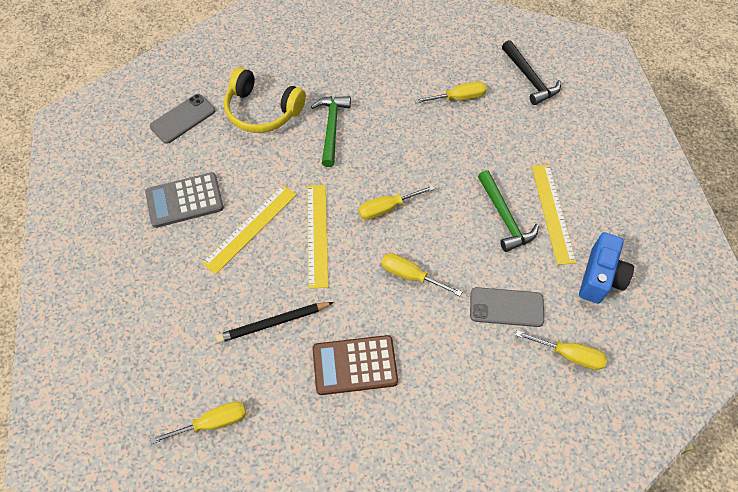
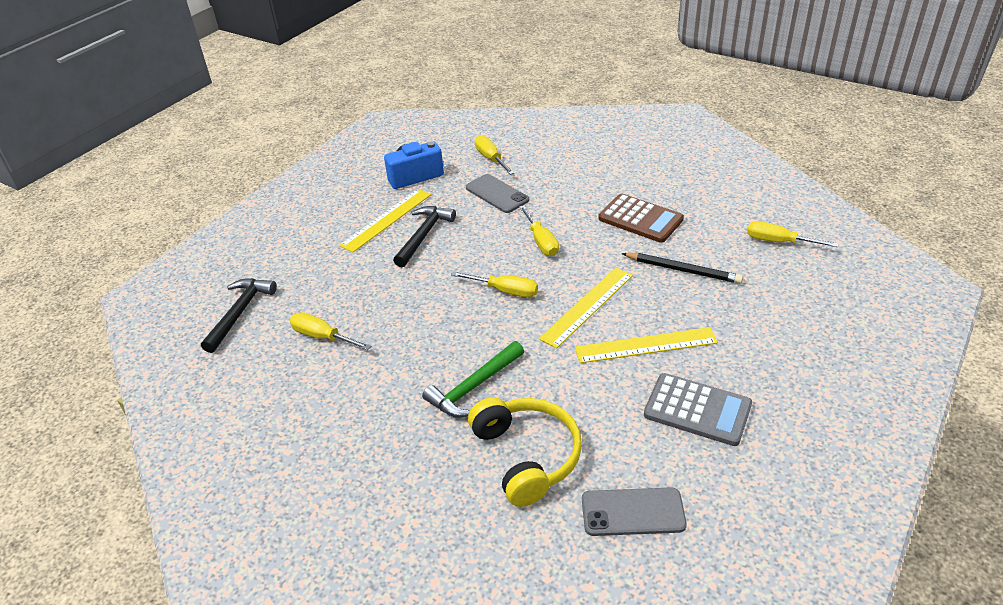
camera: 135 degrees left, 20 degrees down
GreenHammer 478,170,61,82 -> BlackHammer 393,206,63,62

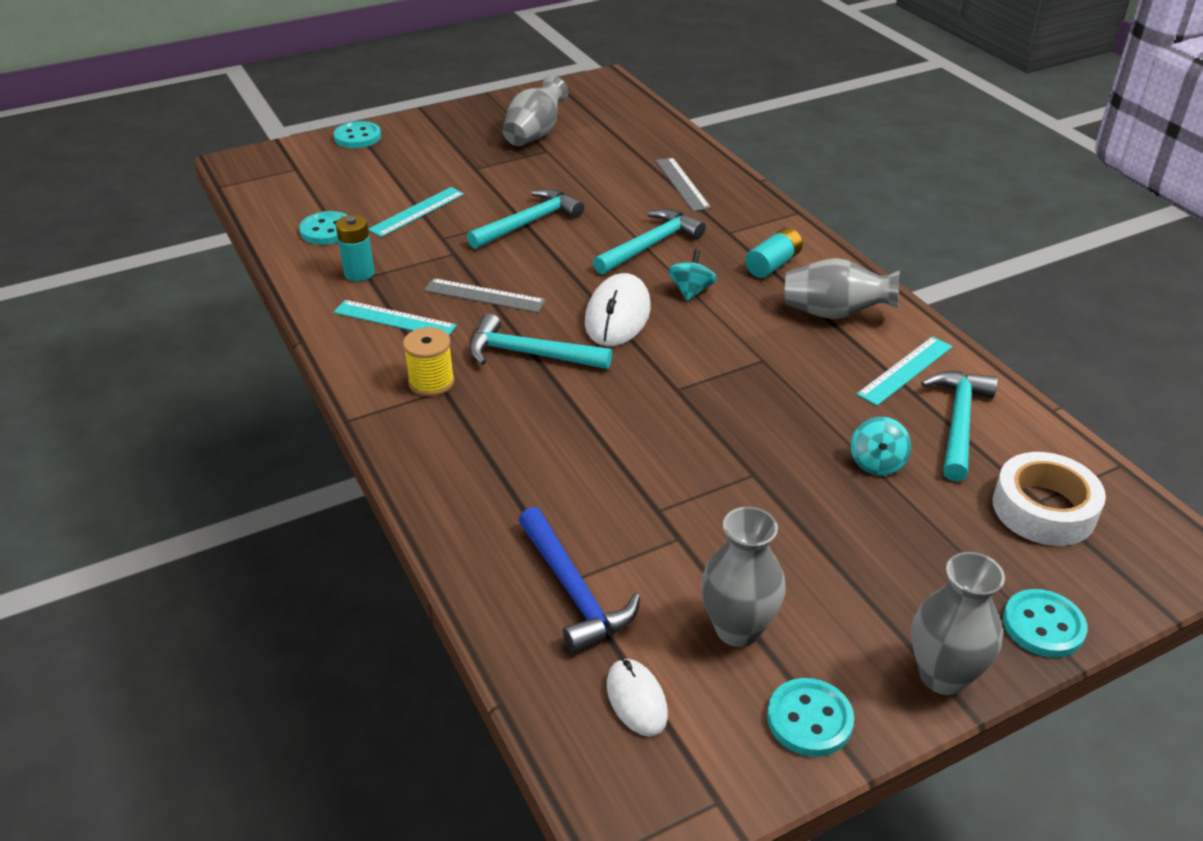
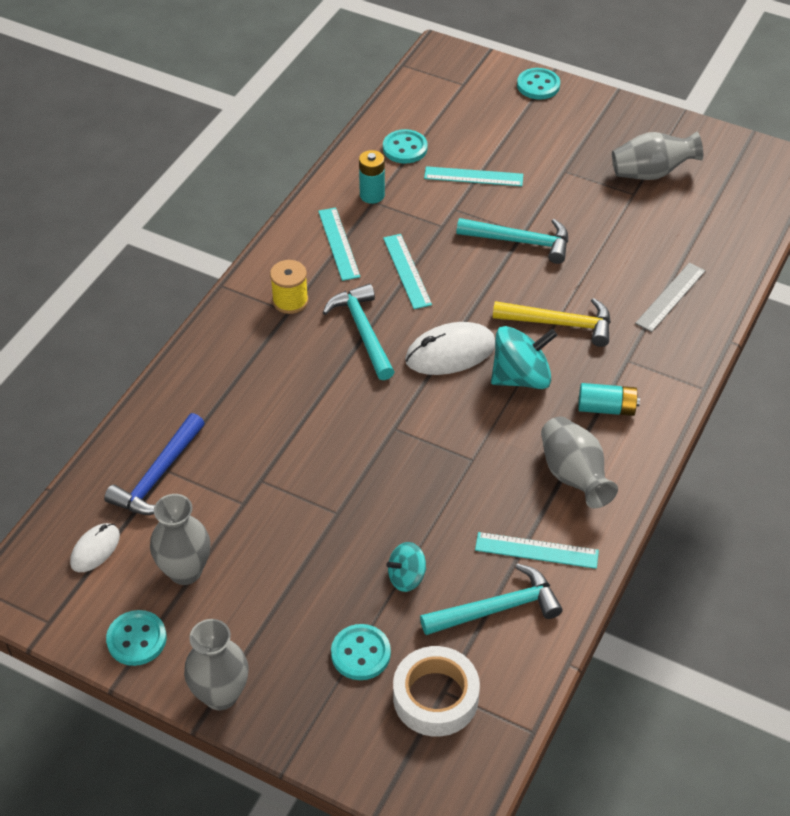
camera: 55 degrees right, 10 degrees up
TurquoiseButton 1003,589,84,69 -> TurquoiseButton 331,624,60,56, relocated
GreyRuler 424,278,122,35 -> TurquoiseRuler 383,234,49,75
TurquoiseSpinningTop 668,250,49,51 -> TurquoiseSpinningTop 491,326,66,63, x1.72
TurquoiseHammer 593,209,113,66 -> YellowHammer 493,298,118,49

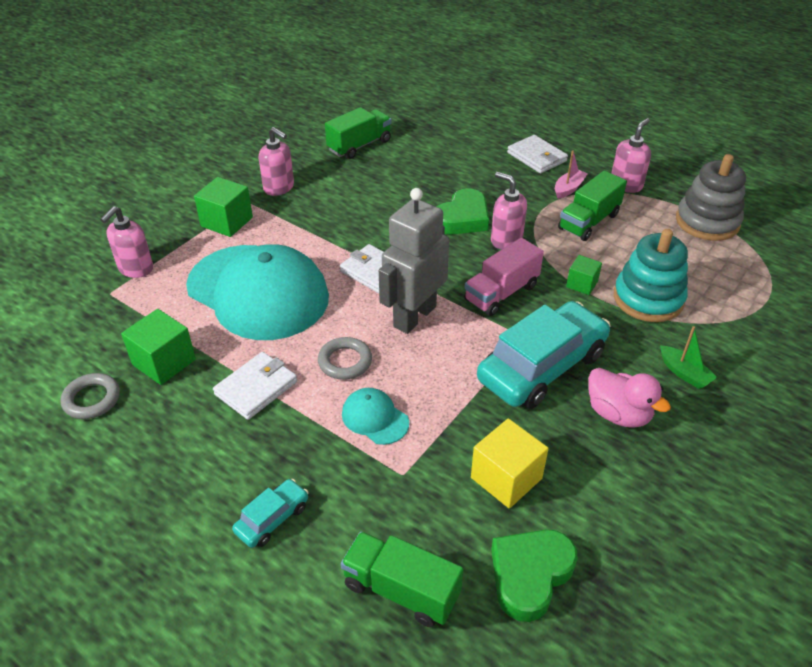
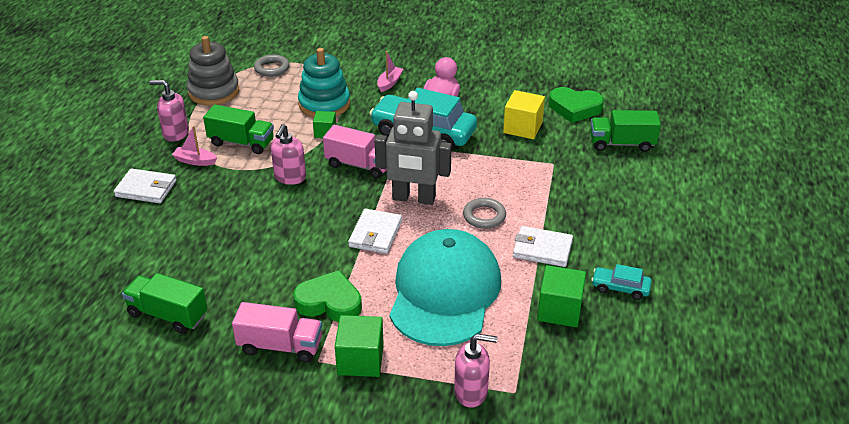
camera: 115 degrees left, 5 degrees down
WhiteWallet 507,135,61,39 -> WhiteWallet 114,168,62,35, 75 degrees clockwise
PinkSoapDispenser 259,127,35,69 -> PinkTruck 232,302,90,61
GreyRing 60,373,60,46 -> GreyRing 254,54,36,23, relocated
GreenHeart 436,188,53,47 -> GreenHeart 293,270,69,52, relocated
GreenBoat 660,326,57,63 -> PinkBoat 377,51,26,41
GreenTruck 341,532,122,95 -> GreenTruck 590,110,71,42, 90 degrees clockwise
TurquoiseCar 232,479,77,69 -> TurquoiseCar 591,264,61,36, relocated
TurquoiseCap 342,388,67,57 -> none

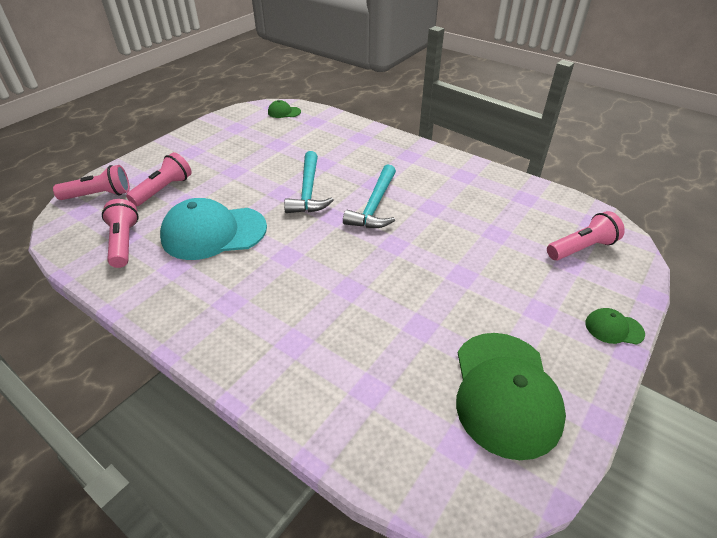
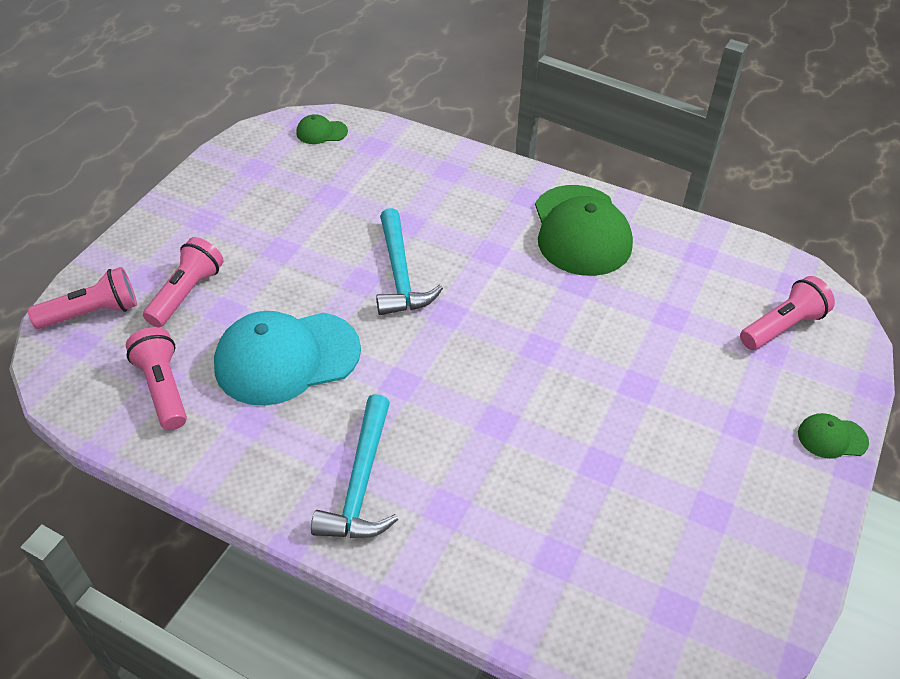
camera: 10 degrees left, 5 degrees up
TurquoiseHammer 343,164,53,64 -> TurquoiseHammer 311,394,87,144, relocated
GreenCap 456,333,110,127 -> GreenCap 535,185,98,91, relocated

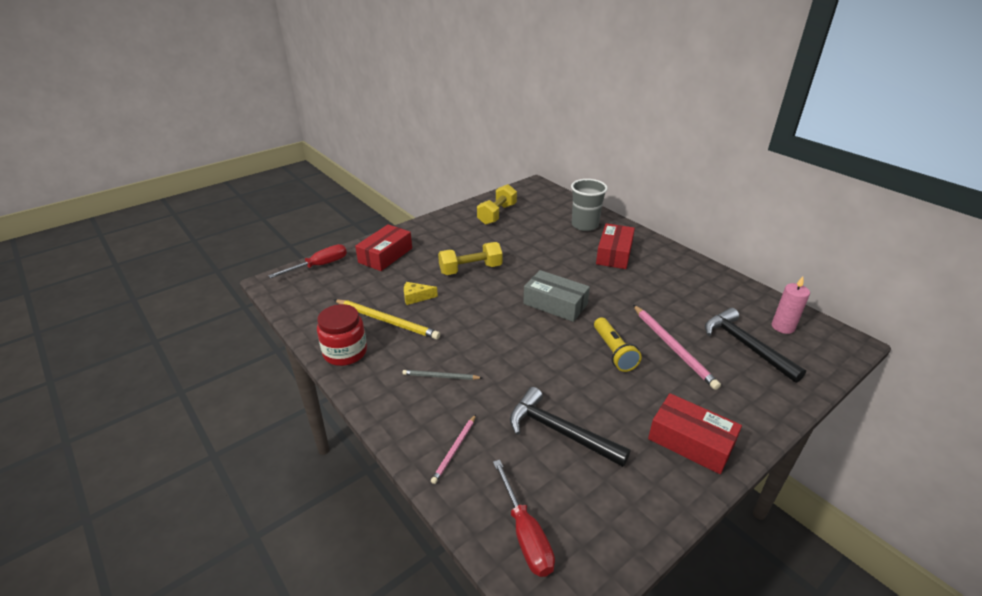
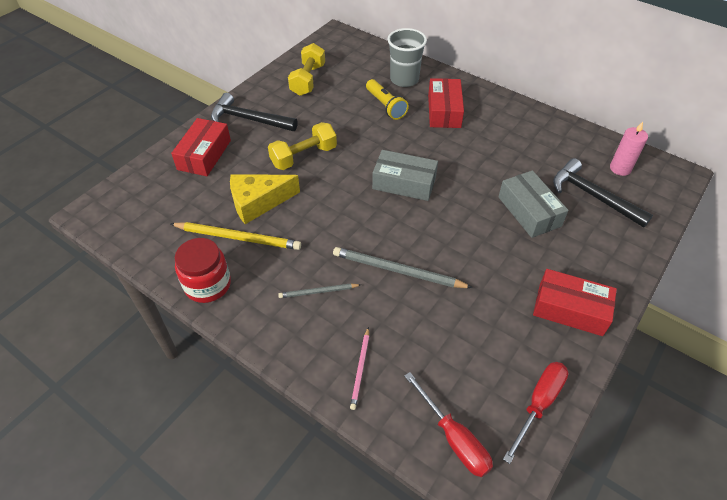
camera: 15 degrees left, 15 degrees up
BlackHammer 510,387,120,80 -> BlackHammer 211,93,87,38, relocated
YellowCheese 404,282,34,23 -> YellowCheese 230,174,70,50, x1.87
none -> GreyPencil 333,247,140,41
YellowFlashlight 594,317,48,55 -> YellowFlashlight 366,79,43,41, relocated
PinkPencil 633,305,88,85 -> GreyBox 498,171,71,67
RedScrewdriver 268,244,79,34 -> RedScrewdriver 503,362,66,102, relocated

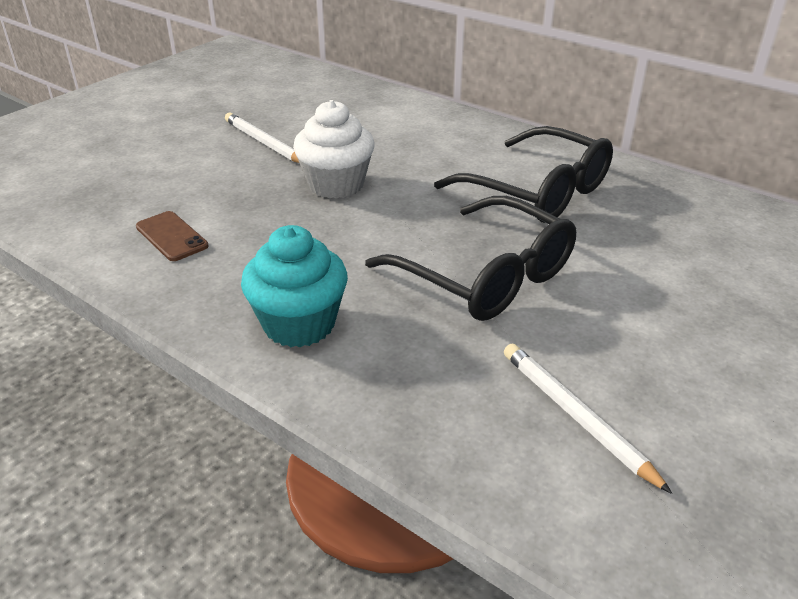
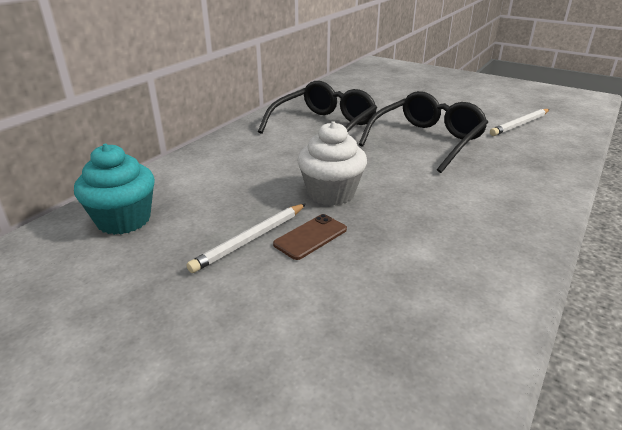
camera: 95 degrees left, 5 degrees down
TurquoiseCupcake 241,225,107,122 -> TurquoiseCupcake 74,144,81,91, relocated
BrownPhone 136,211,73,50 -> BrownPhone 273,214,74,46, relocated

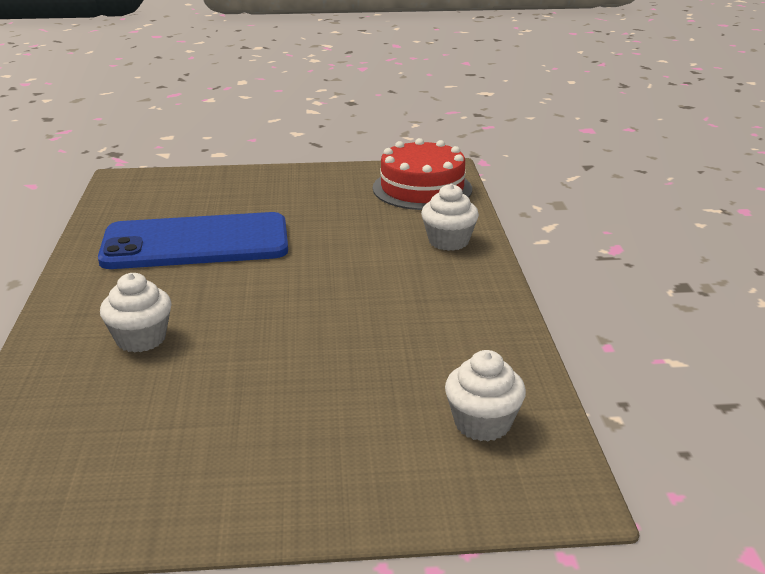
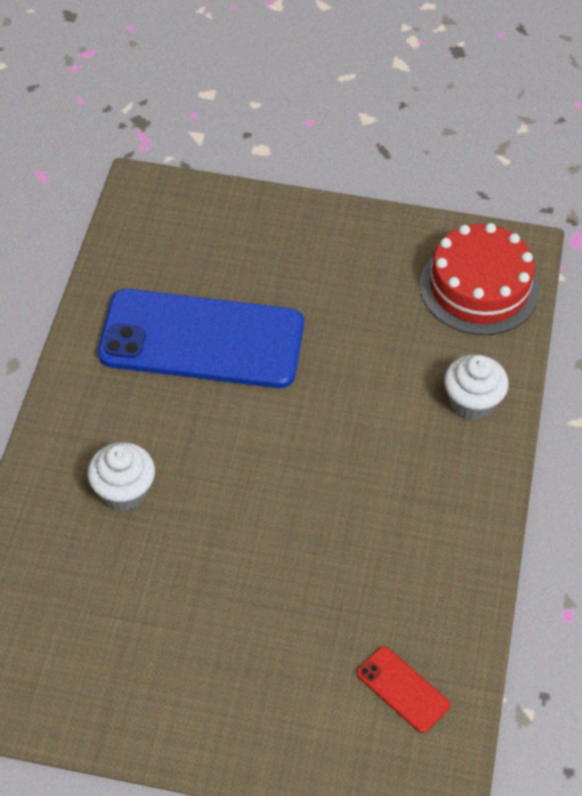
camera: 15 degrees right, 25 degrees up
WhiteCupcake 445,350,81,91 -> RedPhone 357,646,93,87

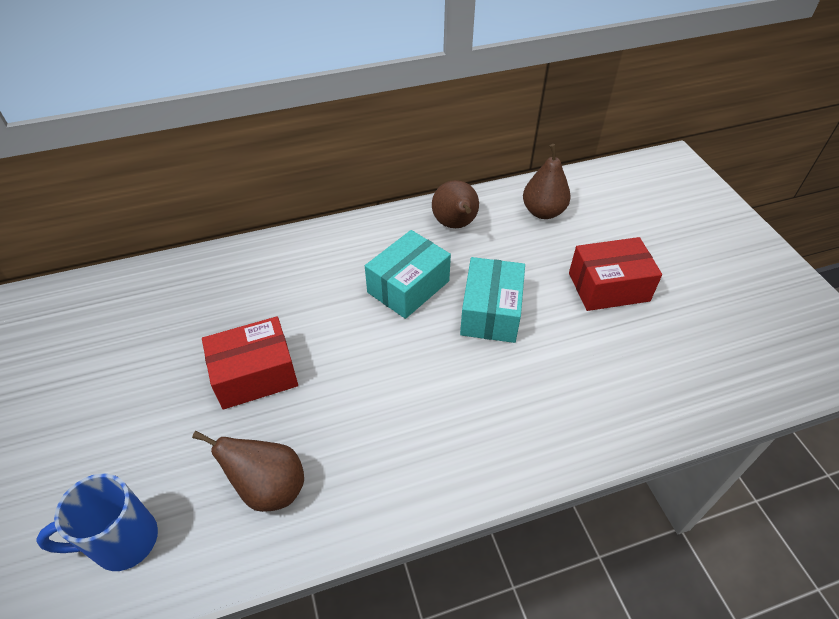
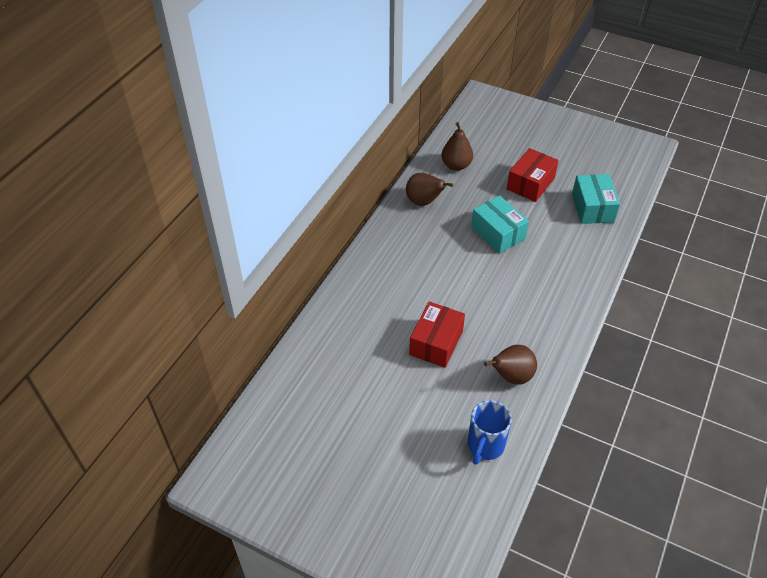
camera: 45 degrees left, 0 degrees up
TurquoiseBox 365,230,86,89 -> TurquoiseBox 572,174,48,50, relocated

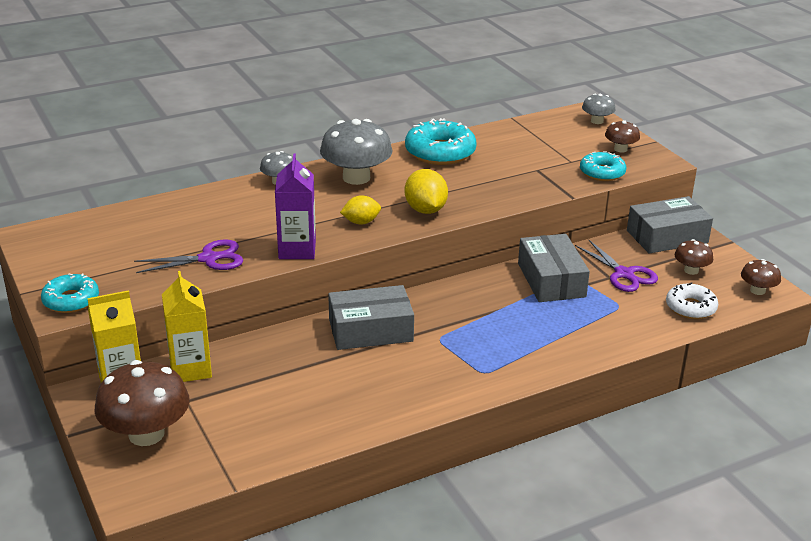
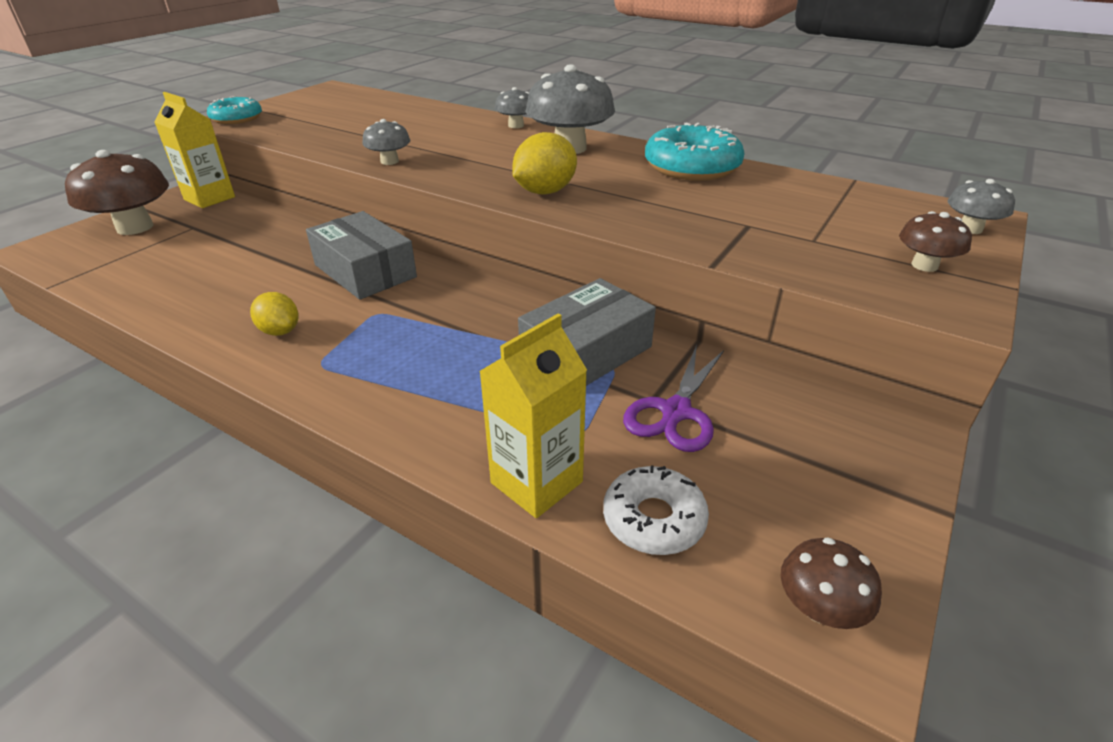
camera: 60 degrees right, 5 degrees up
YellowLemon 340,195,41,30 -> YellowLemon 250,292,48,44, relocated
PurpleCarton 275,153,41,106 -> GreyMushroom 362,119,48,46
YellowCarton 162,271,50,111 -> YellowCarton 479,313,108,205, relocated
PurpleScissors 134,239,110,34 -> none
TurquoiseDonut 580,151,46,30 -> none
GreyBox 627,196,86,58 -> none
BrownMushroom 675,239,38,36 -> none

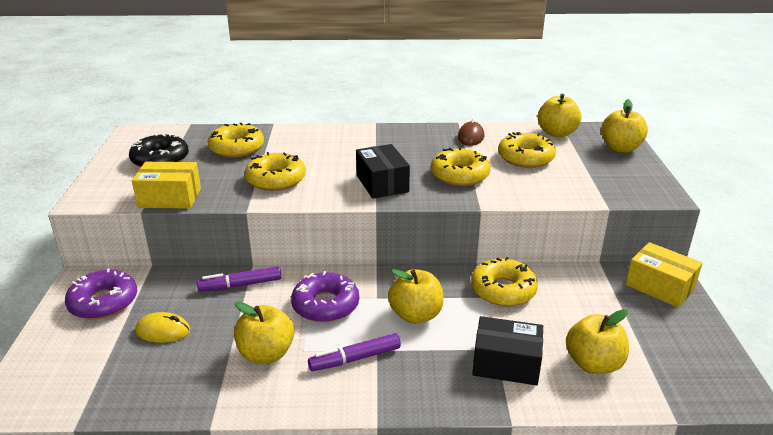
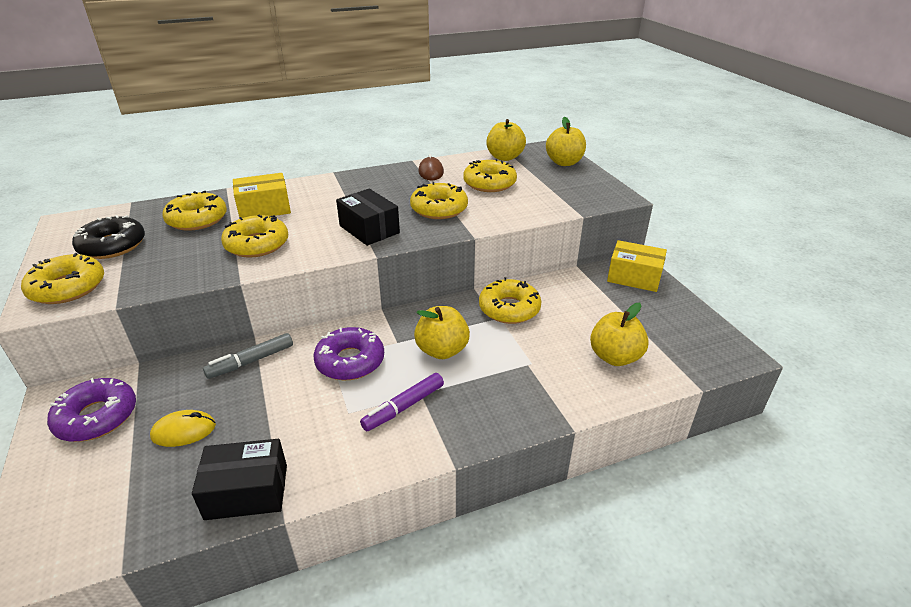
camera: 20 degrees left, 5 degrees up
none -> YellowDonut 21,253,83,51
BlackBox 472,316,71,69 -> BlackBox 192,439,95,81, relocated
PurpleMarker 197,266,84,26 -> GreyMarker 203,333,90,46
YellowBox 132,162,69,47 -> YellowBox 233,173,58,45, relocated
YellowApple 234,302,60,62 -> none

